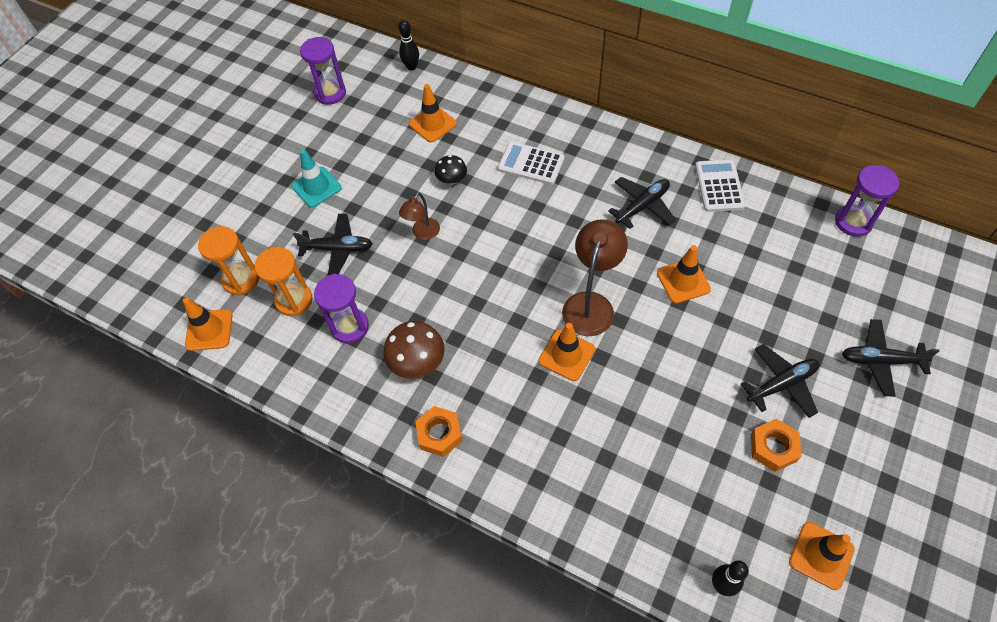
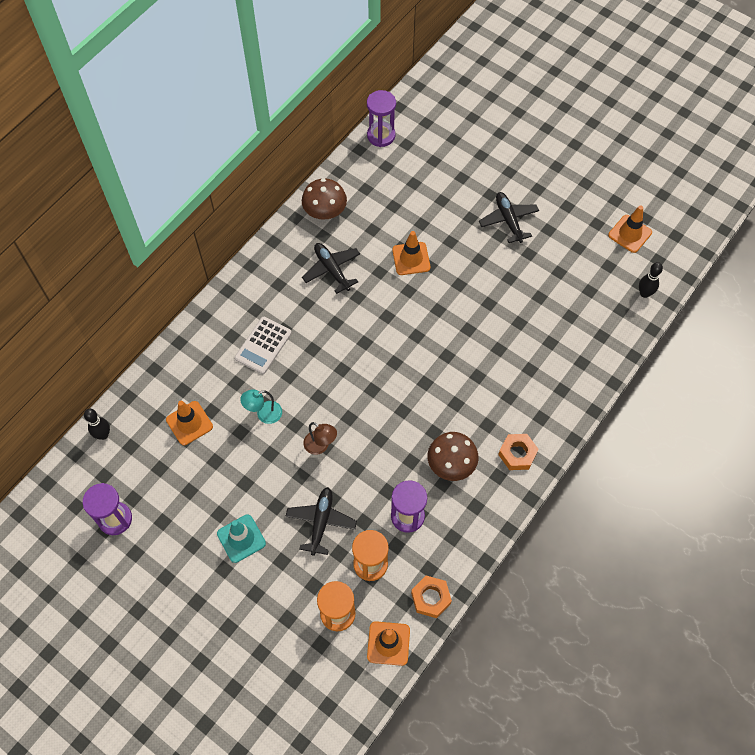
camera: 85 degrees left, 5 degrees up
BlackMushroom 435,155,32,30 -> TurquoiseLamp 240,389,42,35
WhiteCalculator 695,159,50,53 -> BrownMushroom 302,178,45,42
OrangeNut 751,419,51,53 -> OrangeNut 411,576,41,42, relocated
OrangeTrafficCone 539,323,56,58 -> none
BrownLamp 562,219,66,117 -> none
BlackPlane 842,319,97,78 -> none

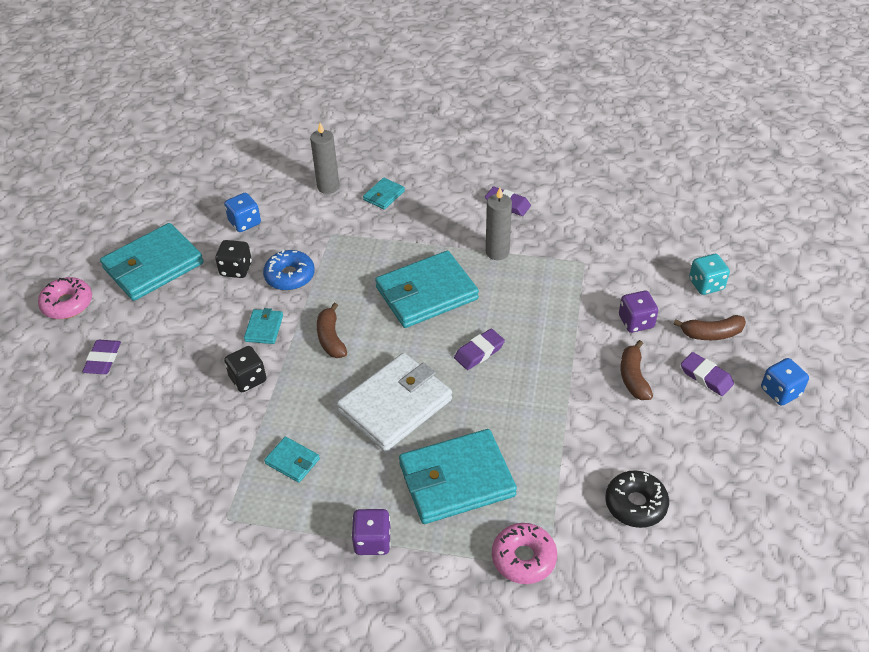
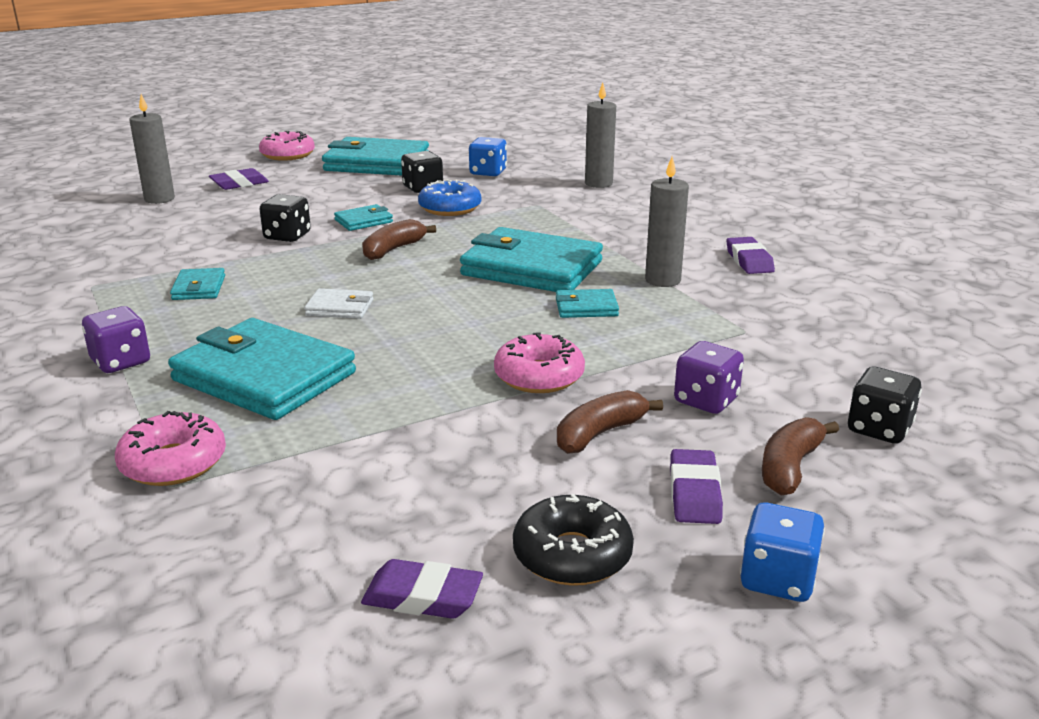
camera: 50 degrees right, 20 degrees down
none -> GreyCandle 129,94,46,110
WhiteWallet 337,353,115,99 -> WhiteWallet 304,288,69,31, x0.46
PurpleEraser 454,329,51,41 -> PurpleEraser 361,559,122,60, relocated
none -> PinkDonut 494,332,91,61
BlackDonut 605,470,64,58 -> BlackDonut 513,494,121,92, relocated
TurquoiseWallet 363,178,42,32 -> TurquoiseWallet 556,289,63,29, relocated
BrownBanana 673,315,73,25 -> BrownBanana 762,417,77,79, 75 degrees clockwise
TurquoiseDice 689,254,41,41 -> BlackDice 848,367,74,77

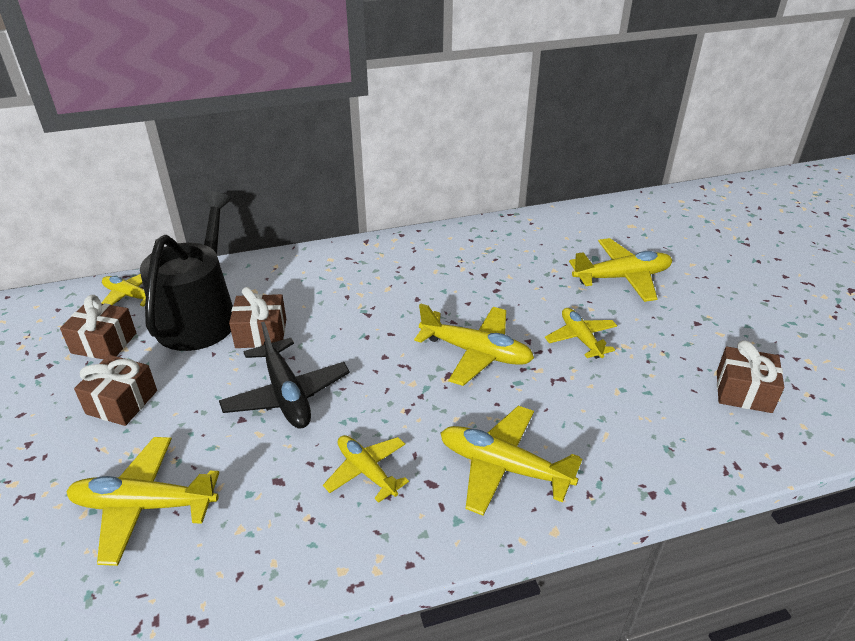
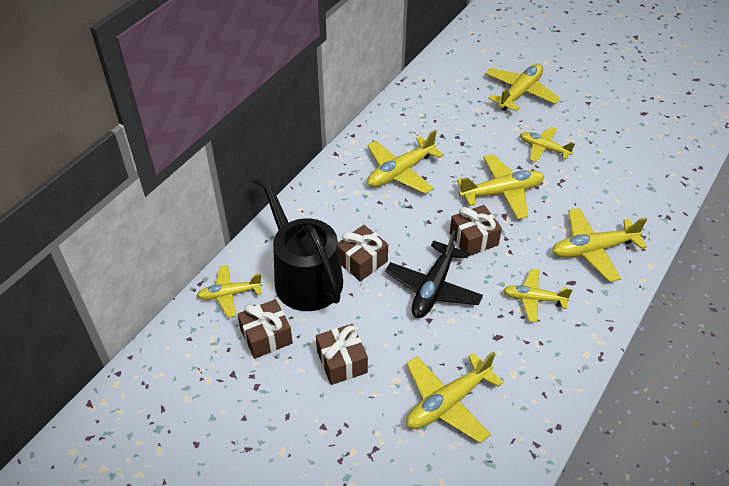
camera: 40 degrees left, 10 degrees up
none -> YellowPlane 367,130,77,64
BlackPlane 219,322,131,106 -> BlackPlane 385,230,98,88, 90 degrees clockwise
BrownGift 717,340,67,73 -> BrownGift 450,205,52,51, relocated

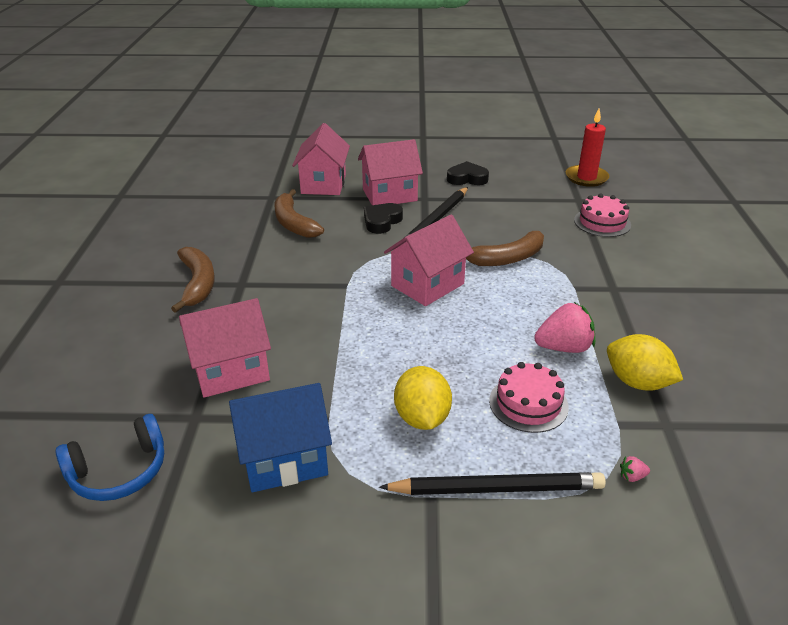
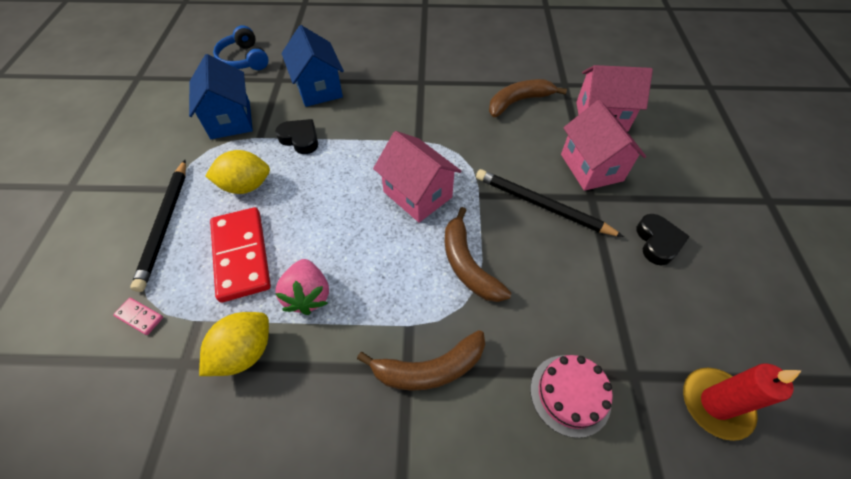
camera: 90 degrees right, 20 degrees up
PinkStrawberry 620,456,30,26 -> PinkDomino 113,298,50,37
PinkCake 489,362,80,71 -> RedDomino 210,207,61,95
BlackHeart 364,203,39,31 -> BlackHeart 275,119,43,35, relocated
PinkHouse 179,298,92,100 -> BlueHouse 282,25,62,82
BrownBanana 171,247,44,66 -> BrownBanana 357,330,128,61, relocated

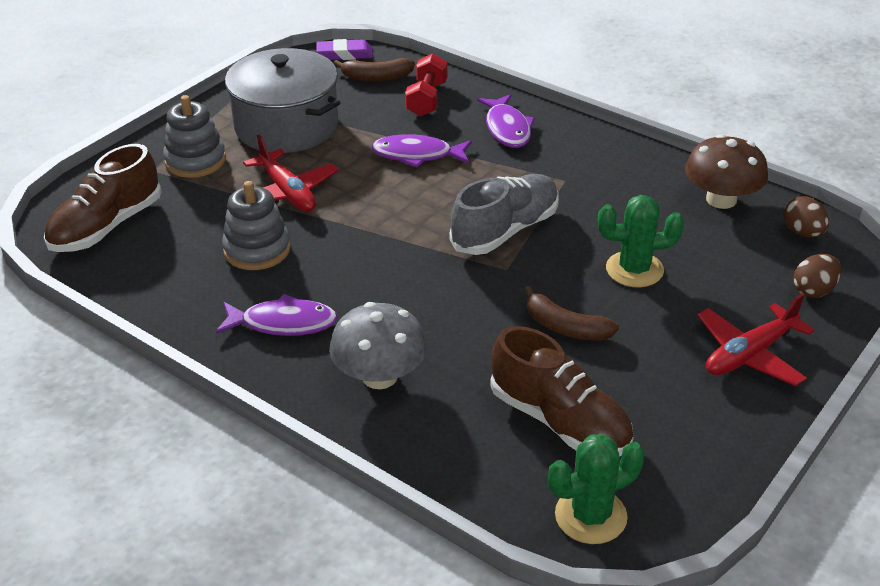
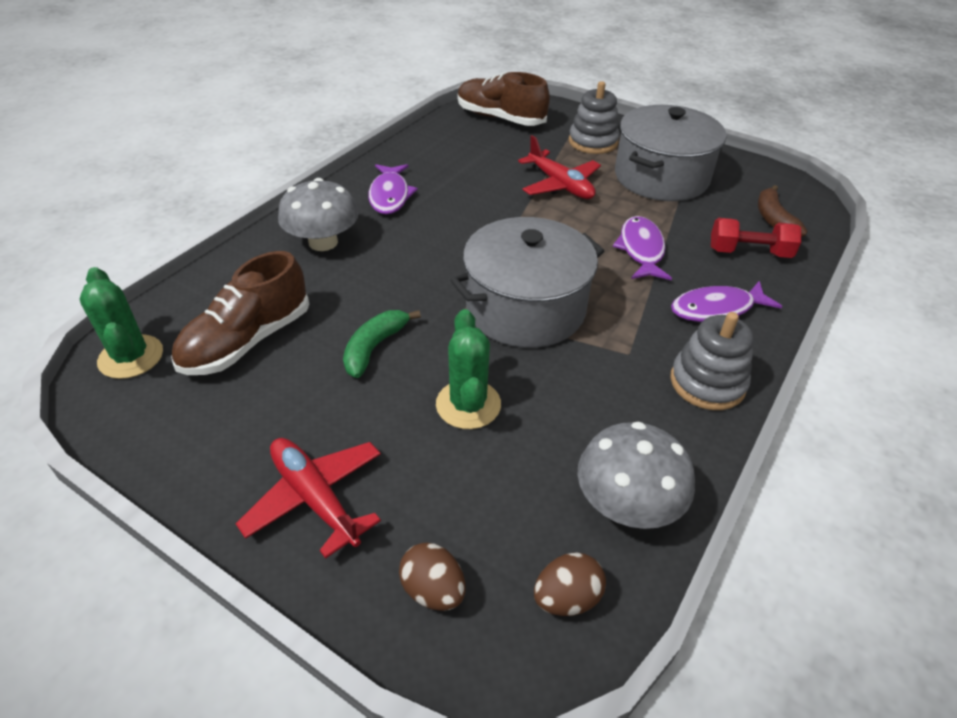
camera: 85 degrees right, 5 degrees up
BrownBanana 524,286,95,55 -> GreenBanana 343,310,78,68
GreyShoe 449,174,110,81 -> GreyPot 450,217,154,131
RedPlane 243,135,96,77 -> RedPlane 518,135,83,64, 90 degrees counterclockwise
BrownMushroom 685,134,83,75 -> GreyMushroom 578,421,117,108
GreyStackingToy 222,181,69,89 -> GreyStackingToy 670,312,84,98, relocated
PurpleEraser 316,39,57,21 -> none

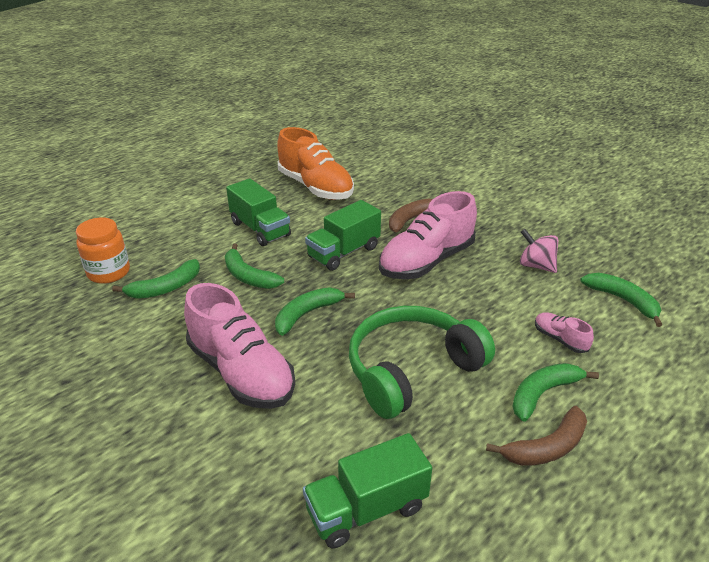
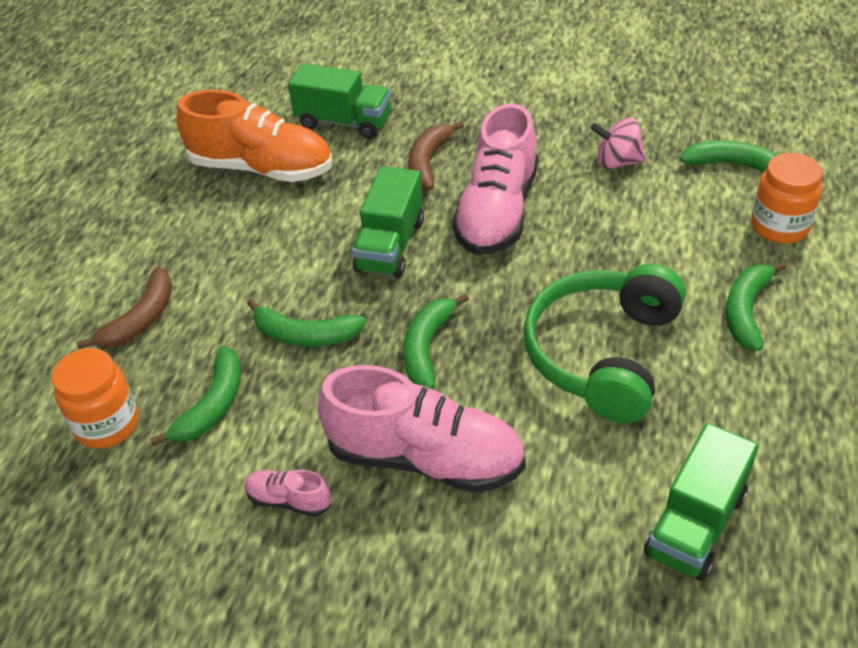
camera: 30 degrees left, 10 degrees up
BrownBanana 486,406,101,60 -> BrownBanana 76,267,96,82, relocated
PinkShoe 535,312,59,41 -> PinkShoe 244,469,87,48, relocated
GreenTruck 226,178,65,68 -> GreenTruck 288,63,103,76, relocated
none -> OrangeJar 751,153,72,91

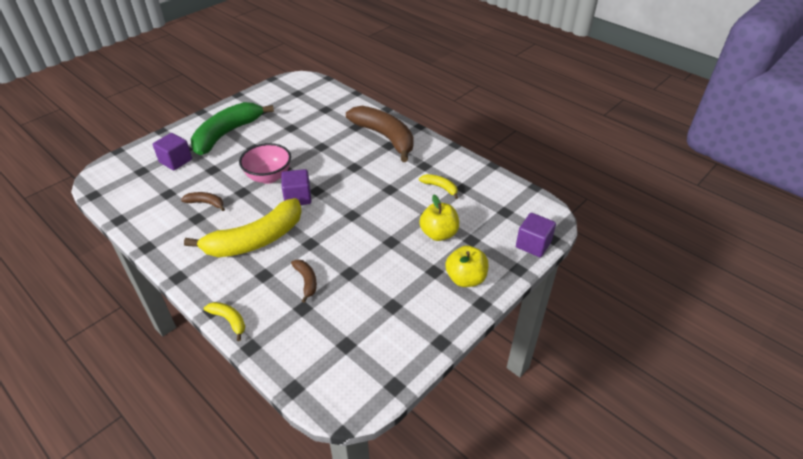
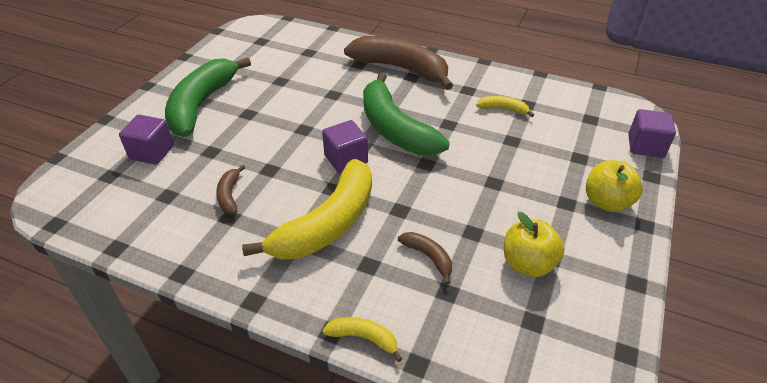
camera: 20 degrees left, 0 degrees up
BrownBanana 181,192,44,19 -> BrownBanana 216,165,30,49, 90 degrees counterclockwise
none -> GreenBanana 363,72,87,83
YellowApple 419,195,40,46 -> YellowApple 504,212,60,65, relocated
PinkBowl 239,143,52,41 -> none

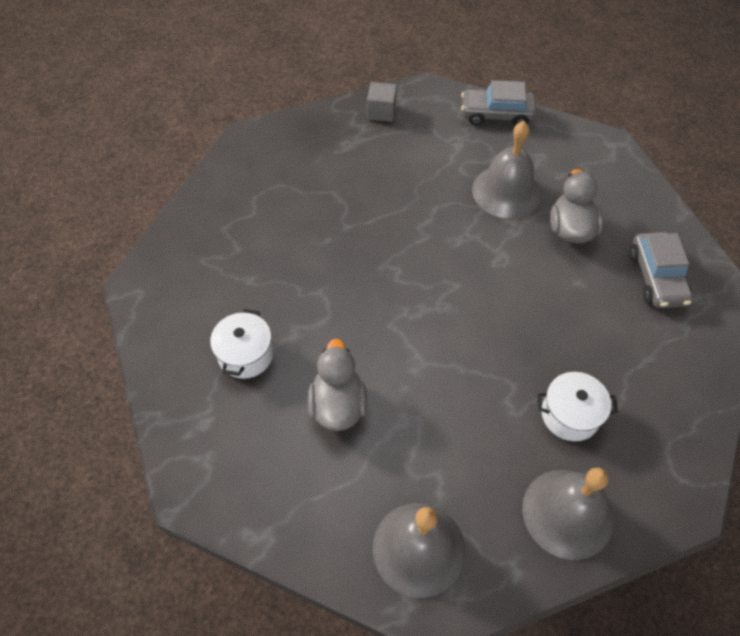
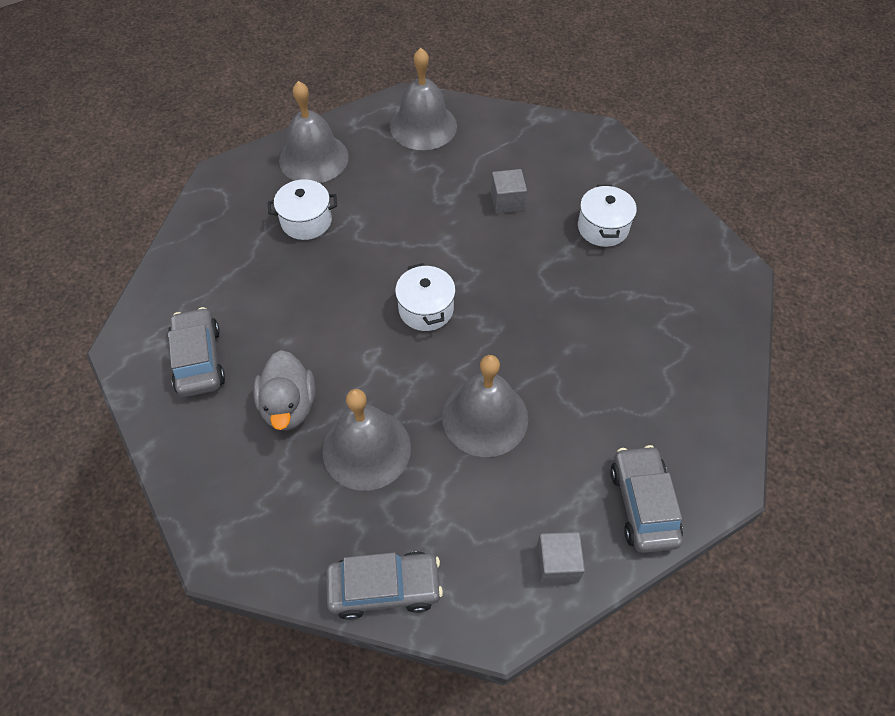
camera: 170 degrees right, 0 degrees up
none -> WhitePot 395,263,61,68
none -> GreyBell 442,355,86,102
GreyDuck 308,339,59,92 -> GreyCube 491,169,36,45
none -> GreyCar 610,445,73,108

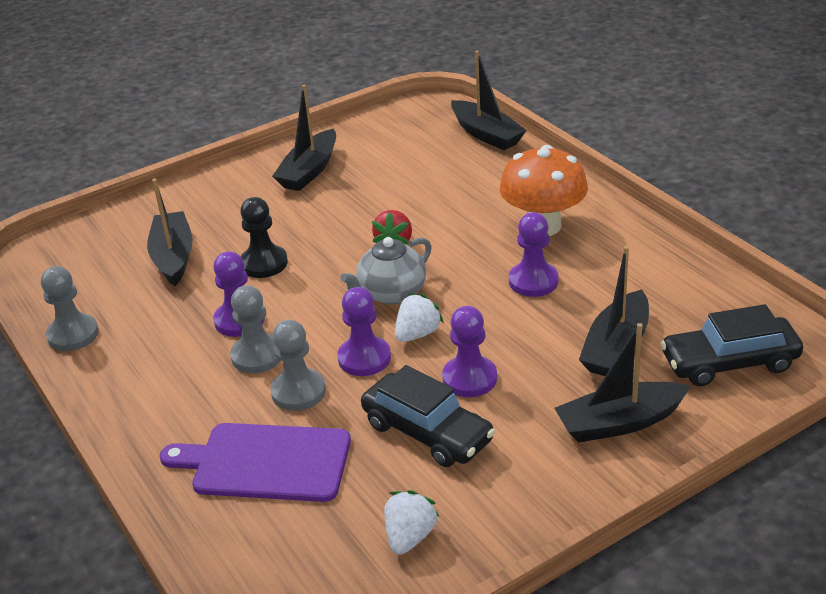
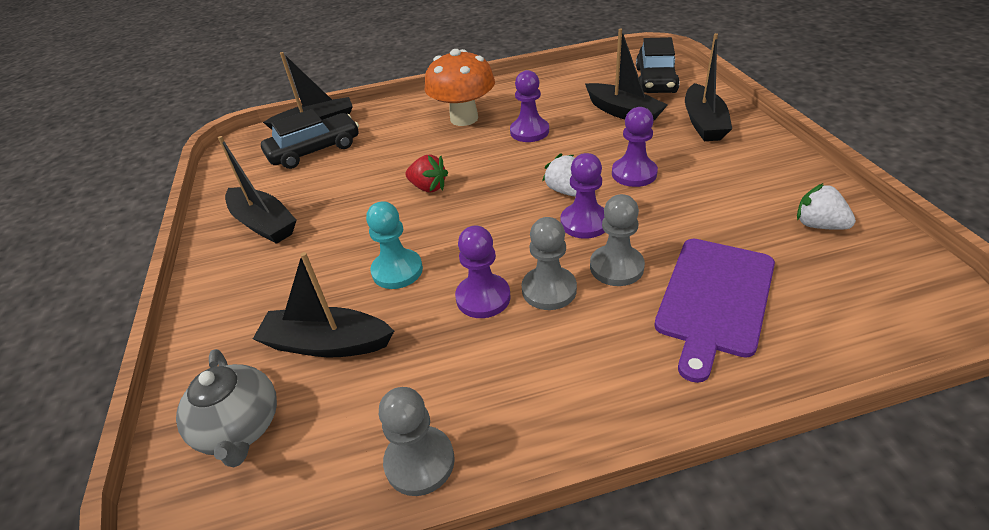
camera: 70 degrees left, 5 degrees up
GreyTeapot 340,237,92,68 -> GreyTeapot 176,349,101,118, relocated
BlackCar 361,365,134,102 -> BlackCar 261,109,98,60, relocated
BlackPawn 240,197,48,81 -> TurquoisePawn 366,201,57,88

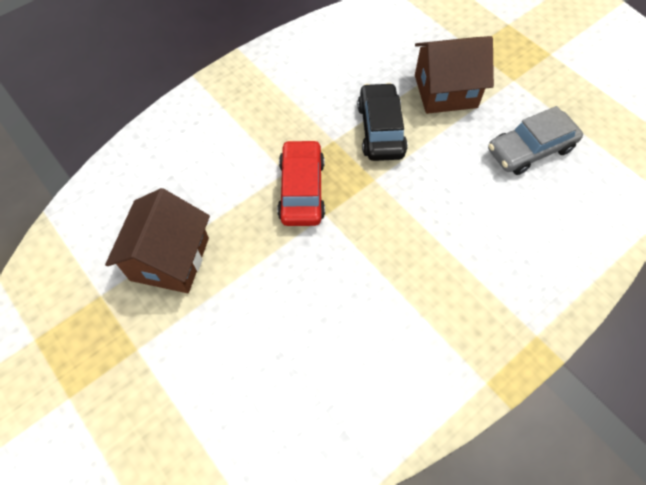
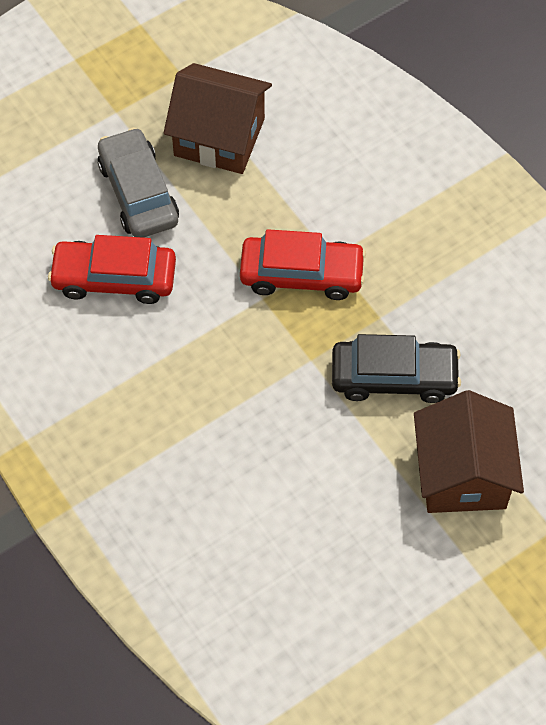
camera: 95 degrees right, 0 degrees up
none -> RedCar 48,235,128,69
GreyCar 488,106,95,69 -> GreyCar 98,127,81,111, relocated

